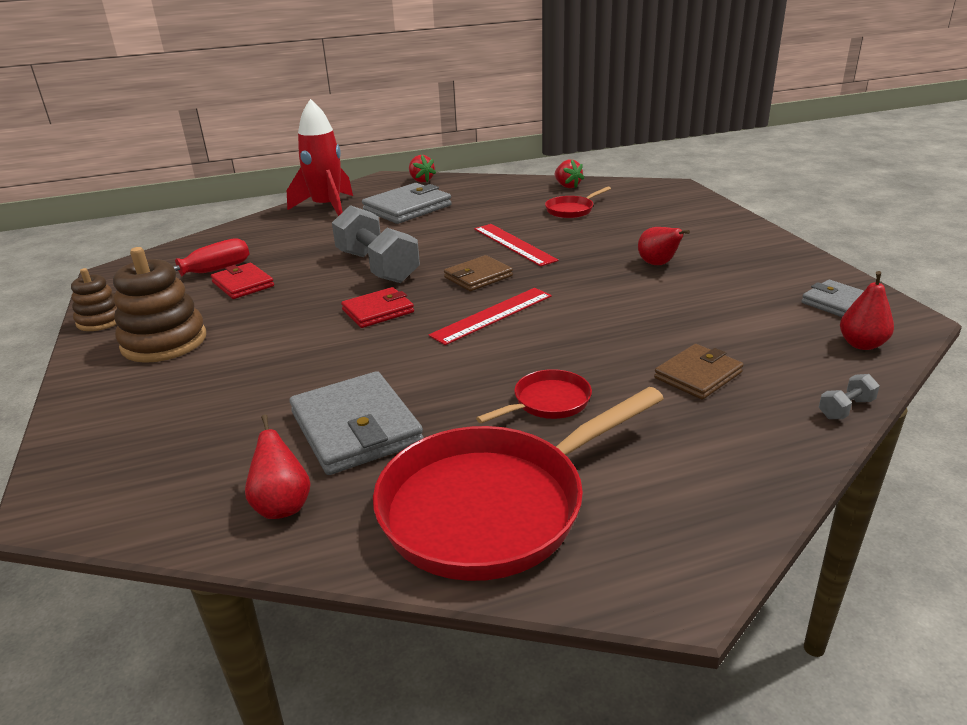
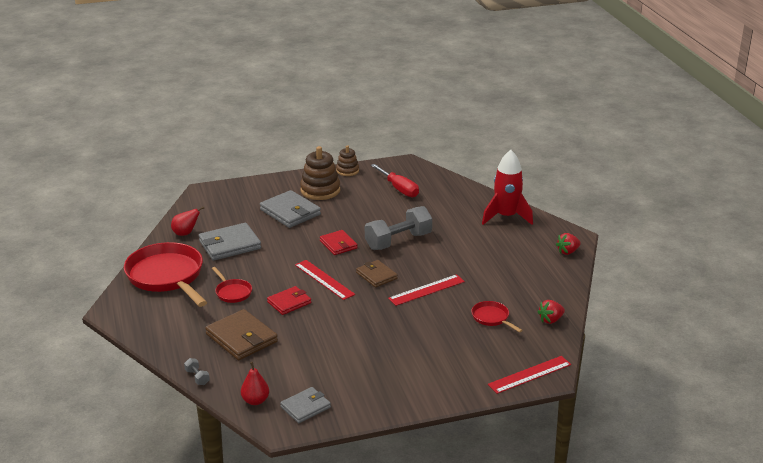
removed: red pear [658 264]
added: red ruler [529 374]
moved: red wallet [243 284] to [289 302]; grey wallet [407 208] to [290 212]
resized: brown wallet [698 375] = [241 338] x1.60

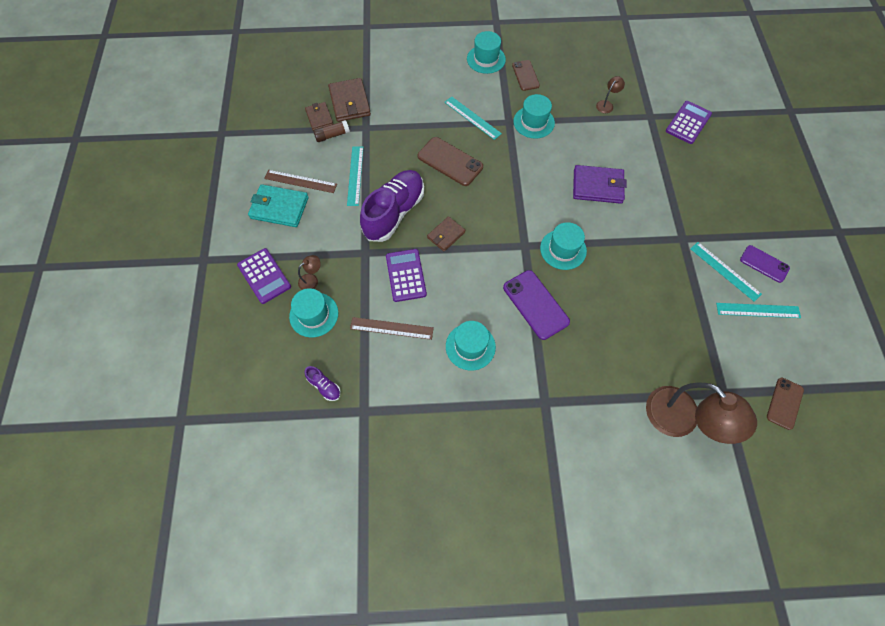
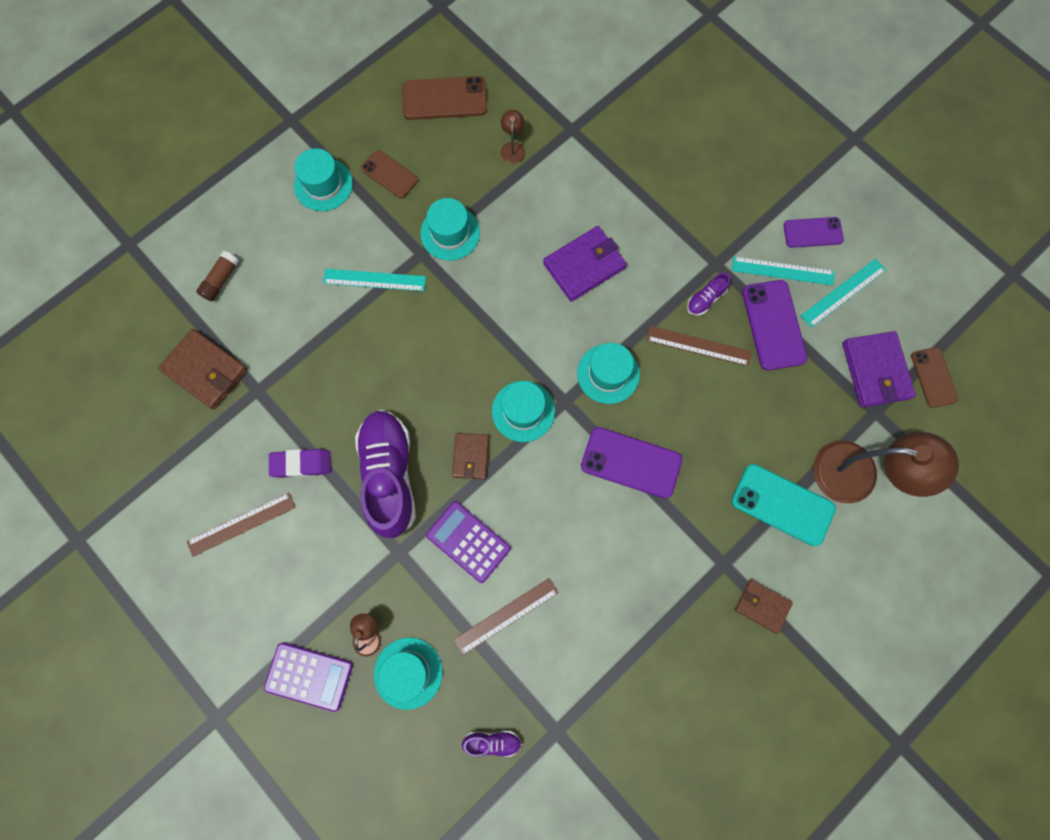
removed: turquoise wallet [279 208]; purple calculator [688 123]
added: brown ruler [698 346]; purple shoe [705 299]; turquoise phone [782 504]; purple phone [773 325]; purple wallet [875 370]
moved: brown wallet [319 118] to [762 606]; brown glue stick [332 135] to [221 280]; brown phone [450 162] to [444 99]; turquoise hat [470 346] to [523 411]
replaced: turquoise ruler [355 175] to purple eraser [301 464]

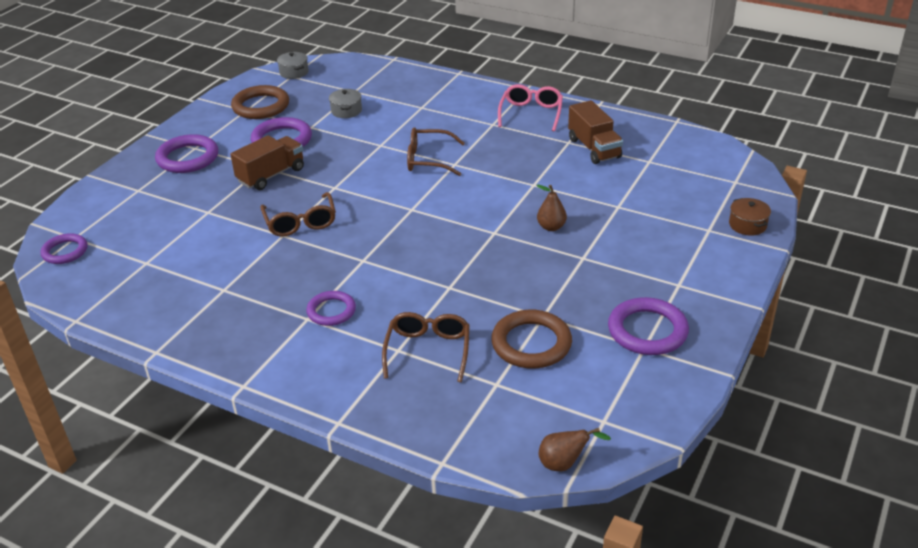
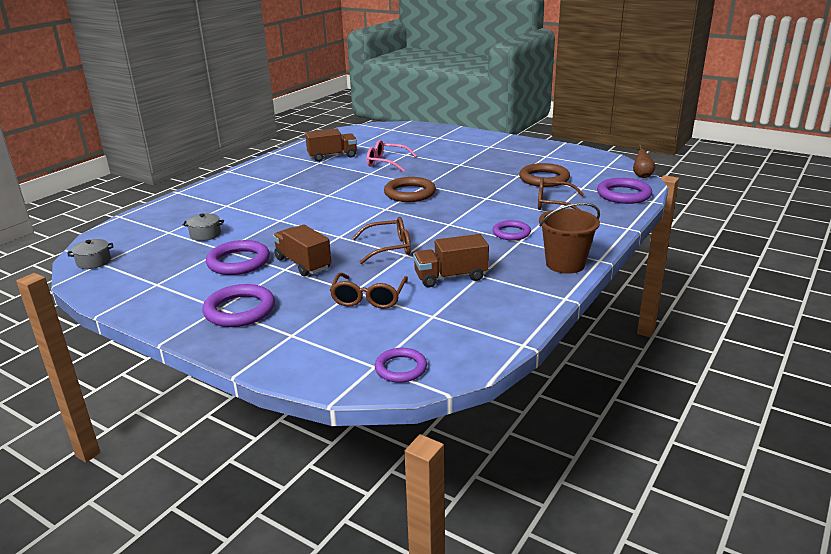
removed: brown pear [551 227]; brown pot [747 225]
added: brown truck [450 277]; brown bucket [565 264]
moved: brown ring [261 106] to [410 193]; brown glasses [428 160] to [368 298]; pink glasses [531 113] to [386 162]; purple ring [647 331] to [623 194]

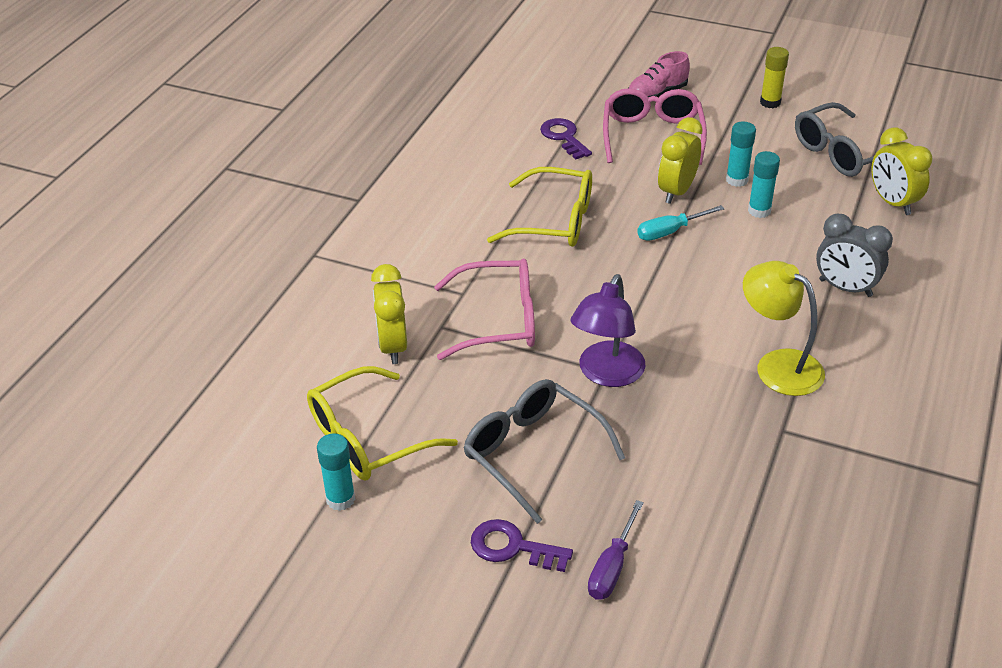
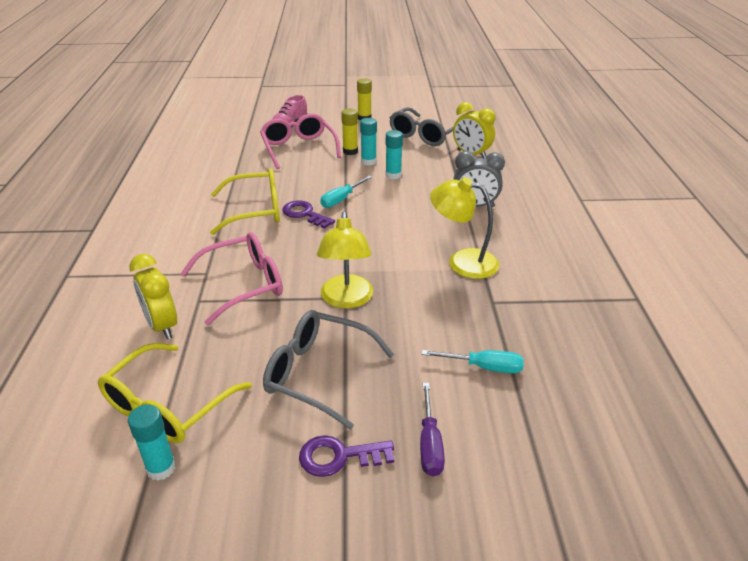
removed: yellow clock [676 192]
added: yellow glue stick [350 151]; turquoise screwdriver [484 367]
moved: purple key [564 137] to [305 214]
recoloured: purple lamp [606 374] to yellow lamp [346 299]

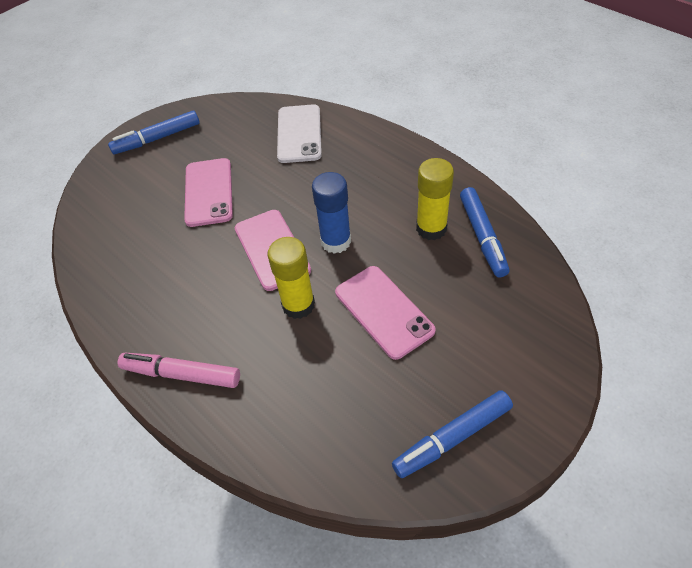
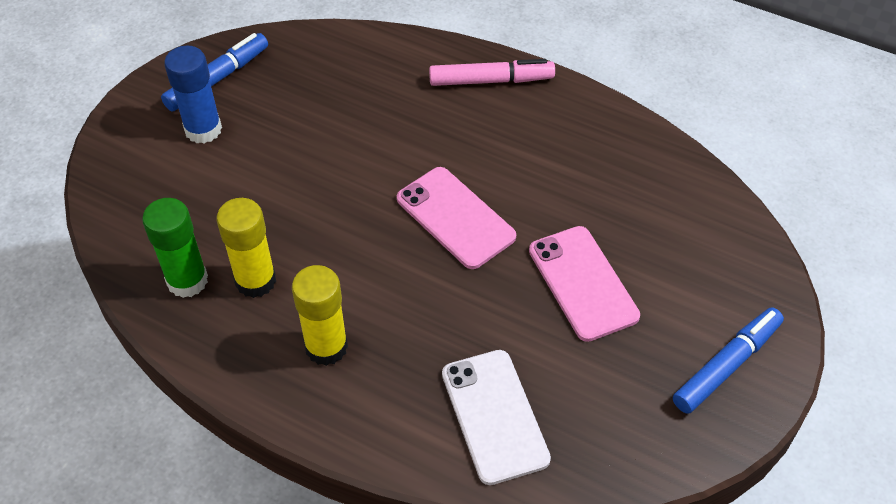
removed: pink phone [384 311]
moved: yellow glue stick [298 305] to [326 347]; blue glue stick [336 241] to [203 130]
replaced: blue marker [482 236] to green glue stick [187 280]

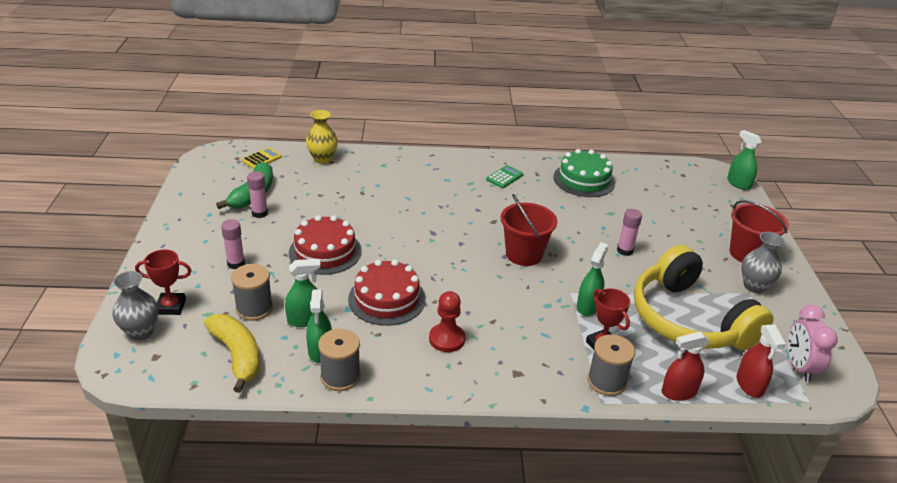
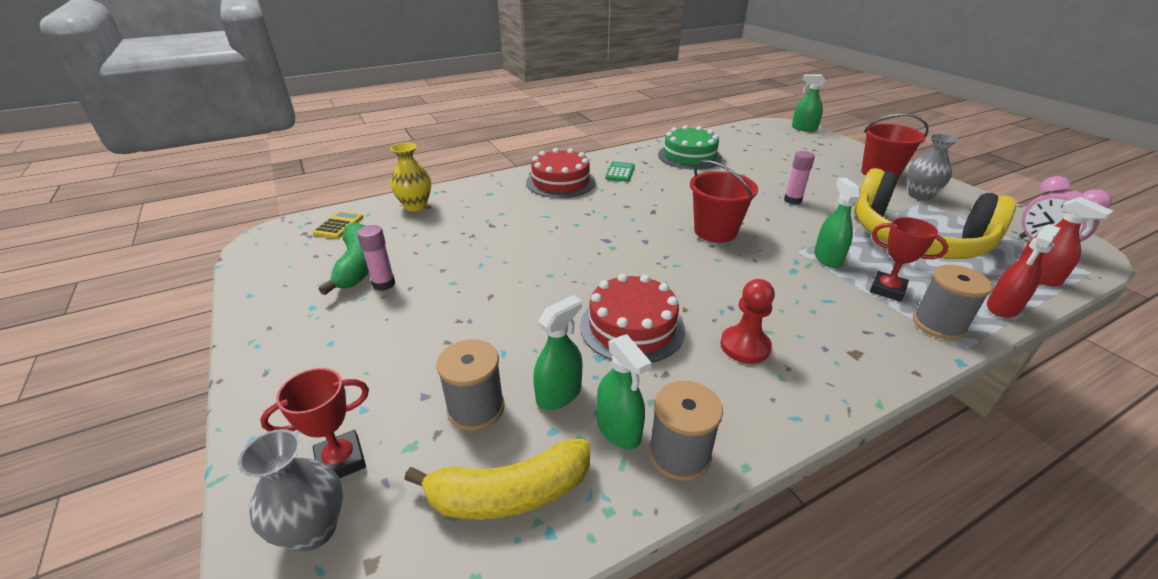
removed: pink glue stick [236 264]
moved: red cake [325 252] to [560 182]
turned: yellow banana [237 356] = [509 493] 135 degrees clockwise

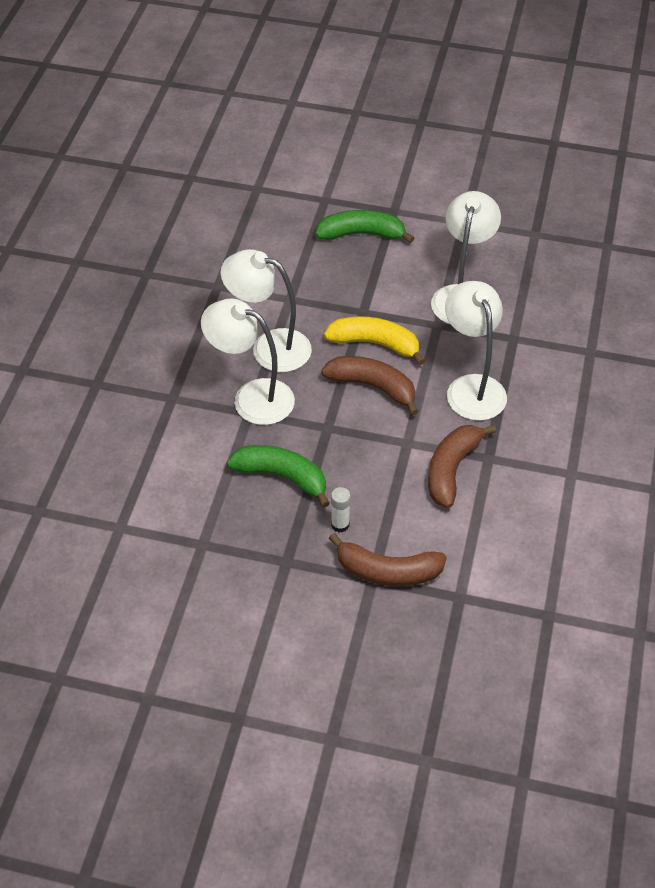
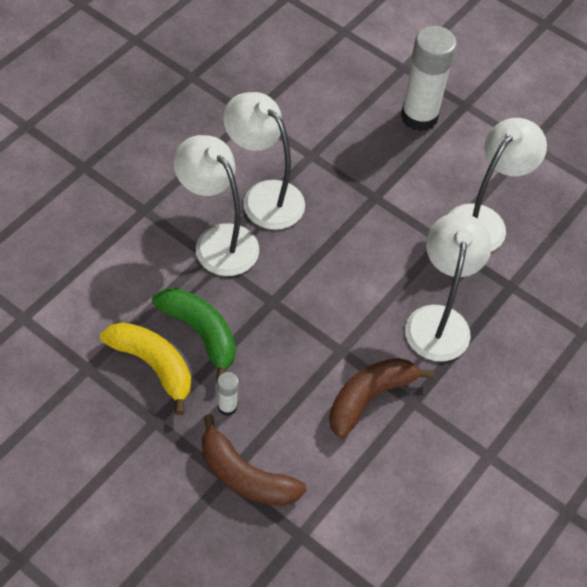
removed: brown banana [373 386]
moved: yellow banana [375 343] to [153 365]
replaced: green banana [361 234] to white glue stick [419 116]

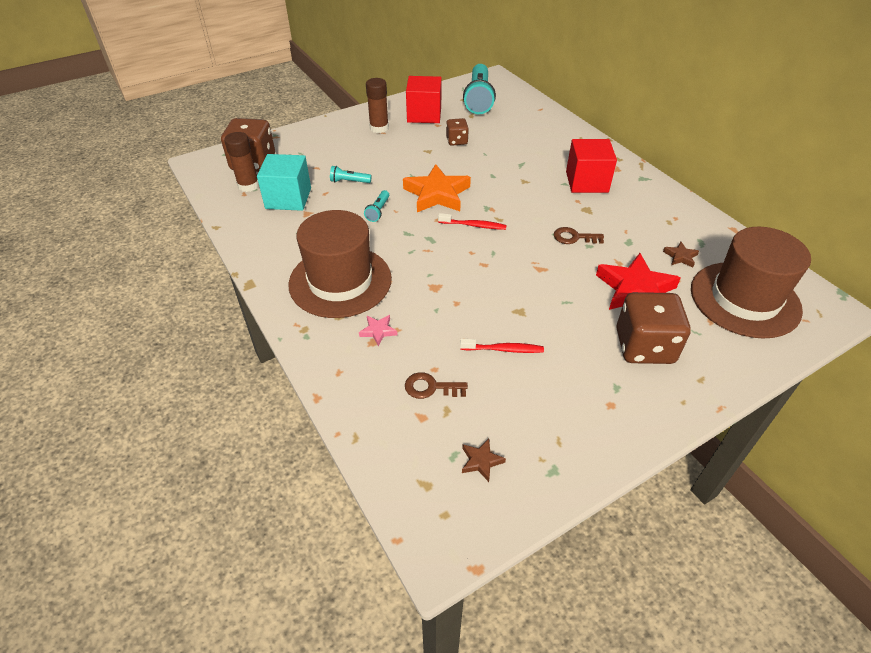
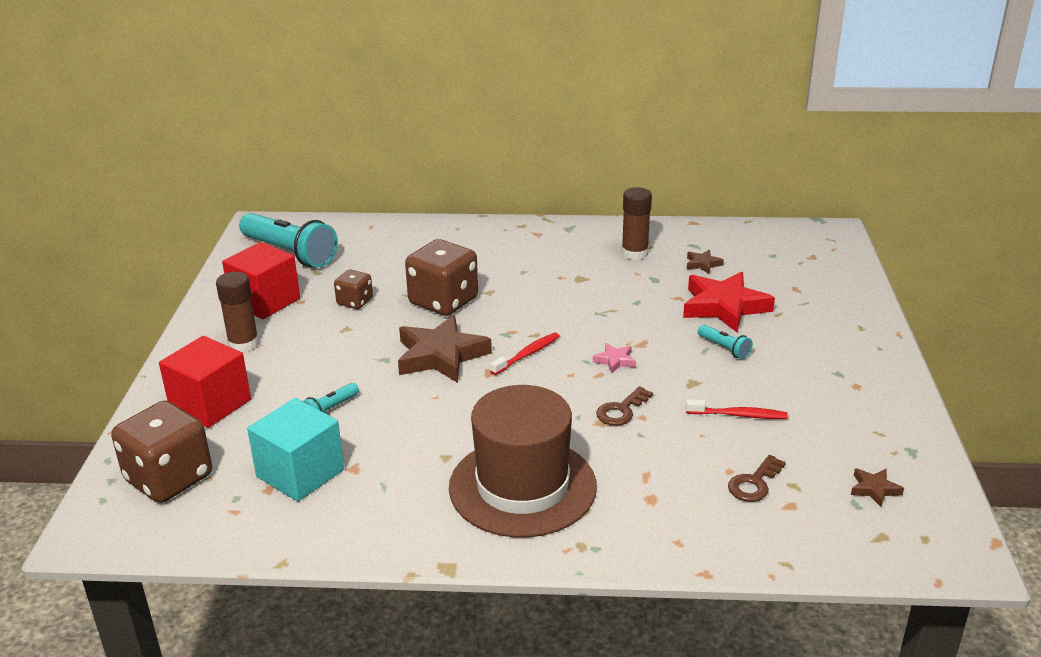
removed: brown hat [744 299]
moved: brown glue stick [248 185] to [634 253]; pink star [378 331] to [615 361]; turquoise flashlight [378 211] to [724 348]; brown key [574 237] to [621 410]; red cube [586 182] to [210 404]; brown dice [644 346] to [443 301]
recoloured: orange star [437 194] to brown star [440 355]
turned: red toothbrush [503 349] = [738 415] 60 degrees clockwise

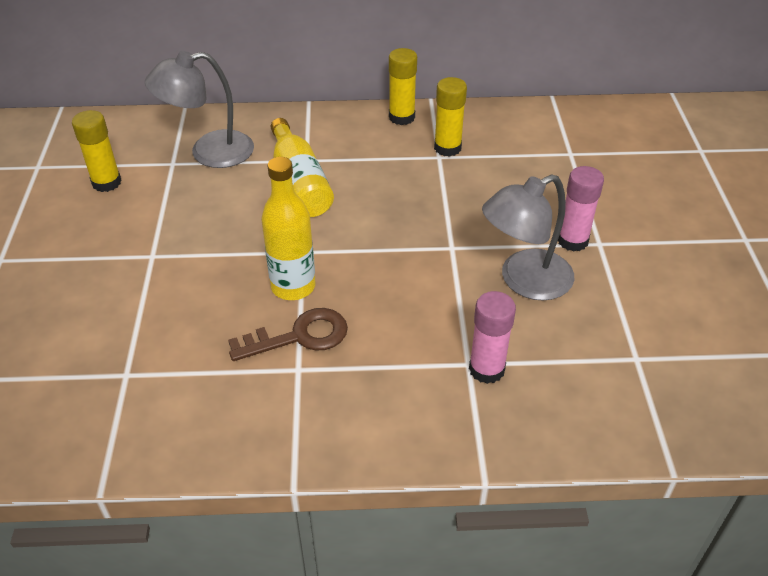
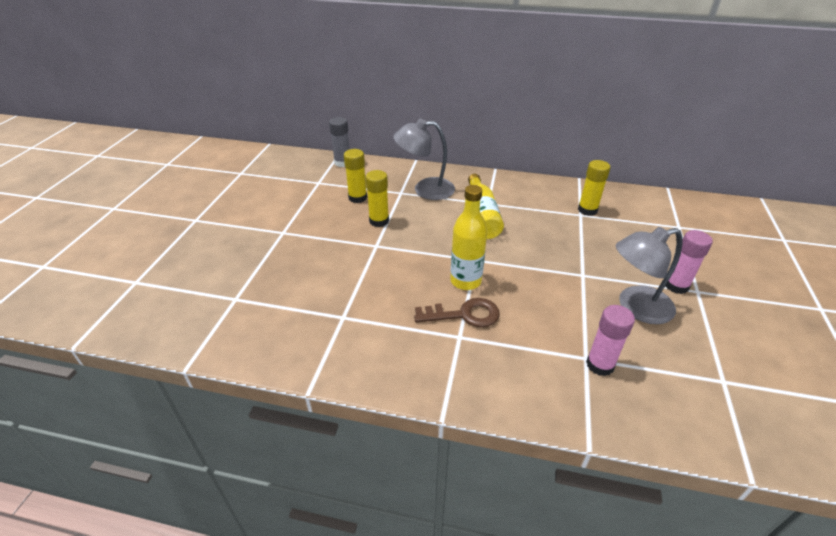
added: grey glue stick [342 162]
moved: yellow glue stick [401 117] to [379 221]

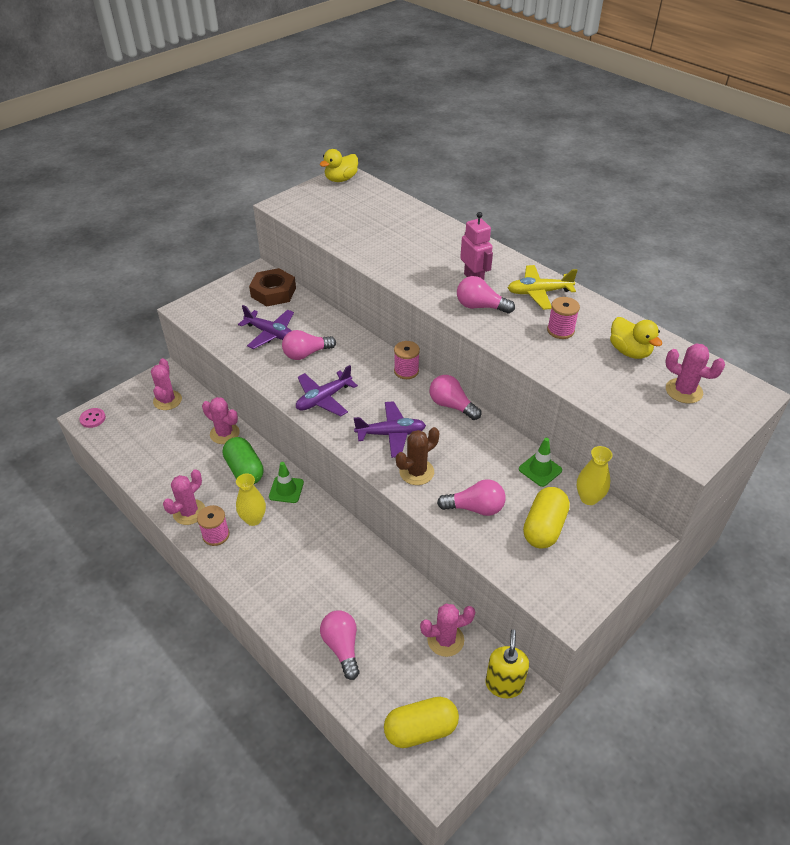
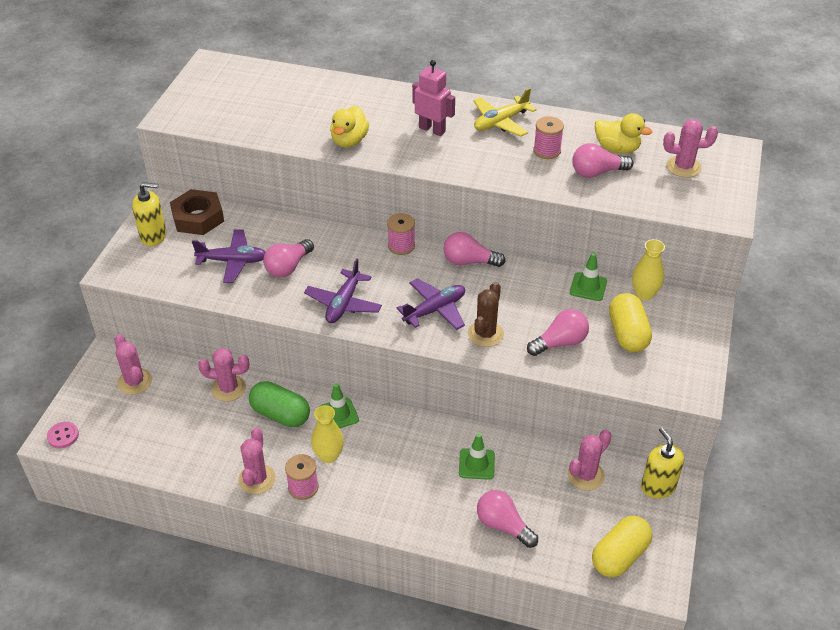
added: yellow soap dispenser [153 236]; green traffic cone [476 464]
moved: yellow duck [341 179] to [349 141]; pink light bulb [480 306] to [597 172]

